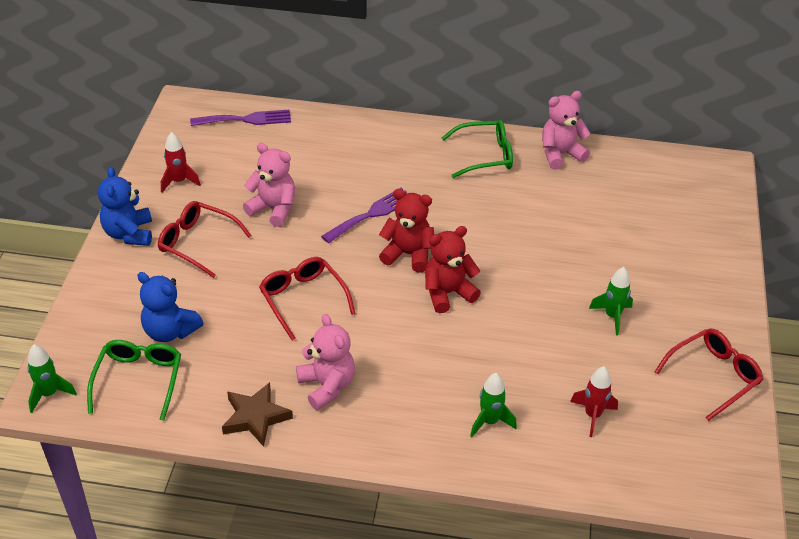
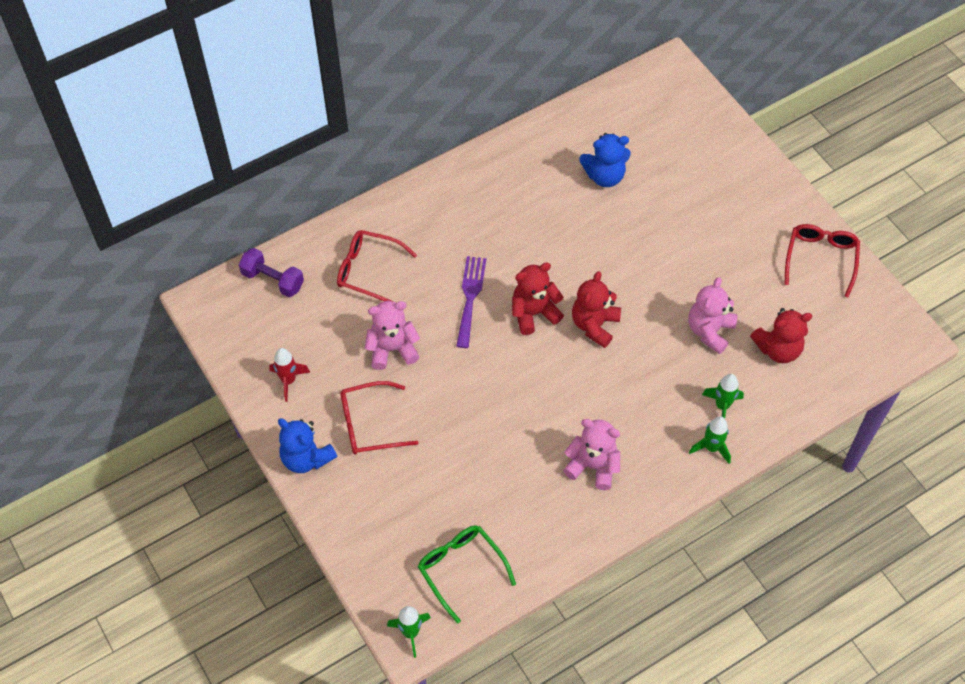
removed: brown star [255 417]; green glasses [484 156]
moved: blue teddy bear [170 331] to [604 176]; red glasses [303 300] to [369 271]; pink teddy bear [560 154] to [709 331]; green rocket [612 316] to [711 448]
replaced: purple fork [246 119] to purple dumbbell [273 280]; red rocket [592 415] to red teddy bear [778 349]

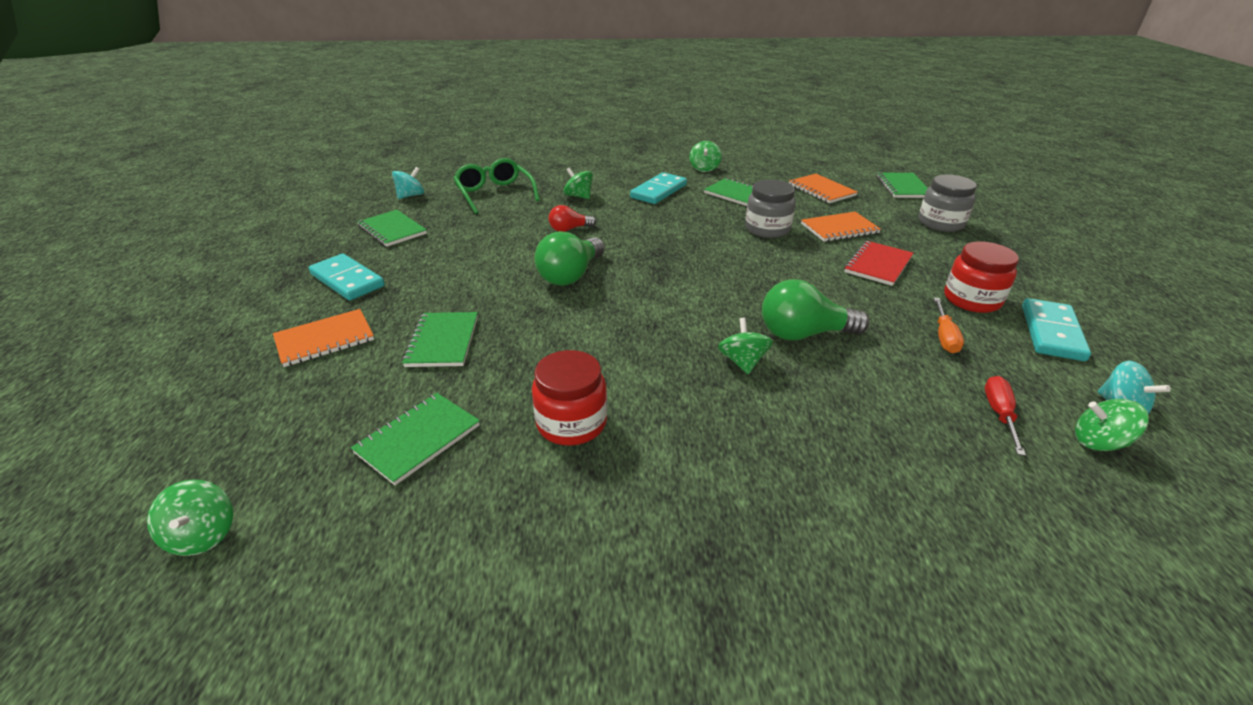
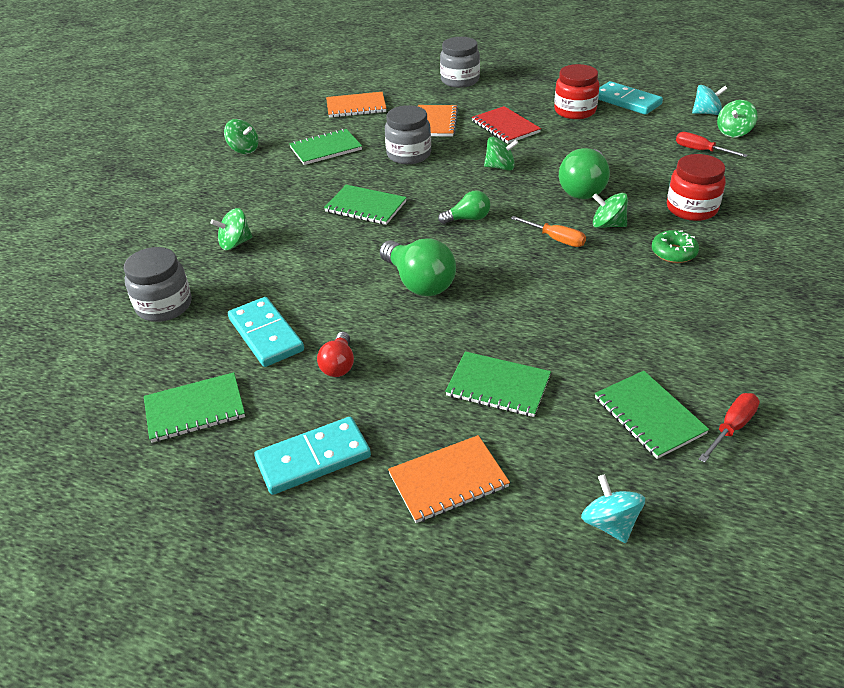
added: green light bulb [468 219]; green donut [673 253]; red screwdriver [731 427]
moved: green spinning top [203 535] to [500 167]; turquoise spinning top [411 196] to [610 523]; red jar [571 423] to [691 208]; red light bulb [569 229] to [338 365]; turquoise domino [658 191] to [265 335]; green notebook [902 187] to [365 207]; orange screwdriver [944 337] to [556 239]
replaced: green glasses [495 194] to grey jar [164 306]
turned: orange notebook [325 339] = [448 480] 75 degrees clockwise

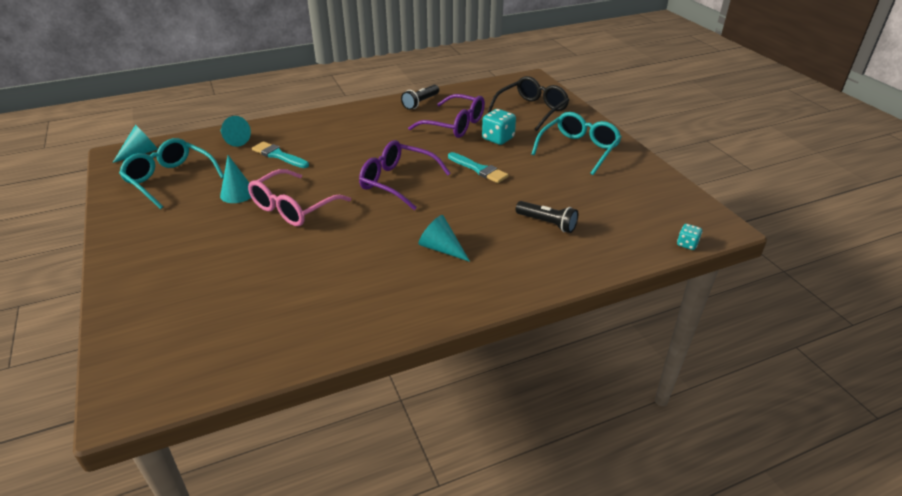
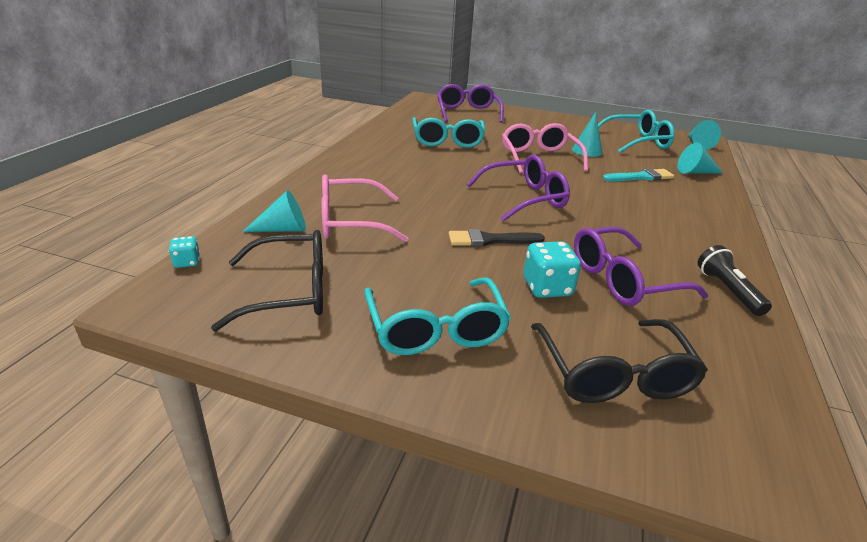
added: black glasses [289 292]; turquoise glasses [447 140]; purple glasses [467 113]
moved: turquoise cone [441 248] to [283 229]
replaced: black flashlight [547 223] to pink glasses [351 222]
recoloured: turquoise brush [479 169] to black brush [490 240]

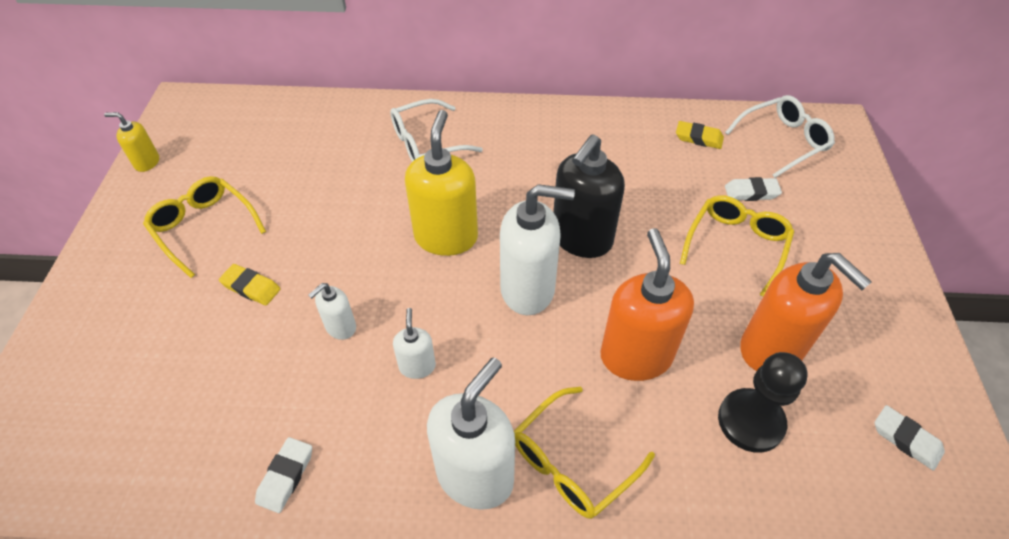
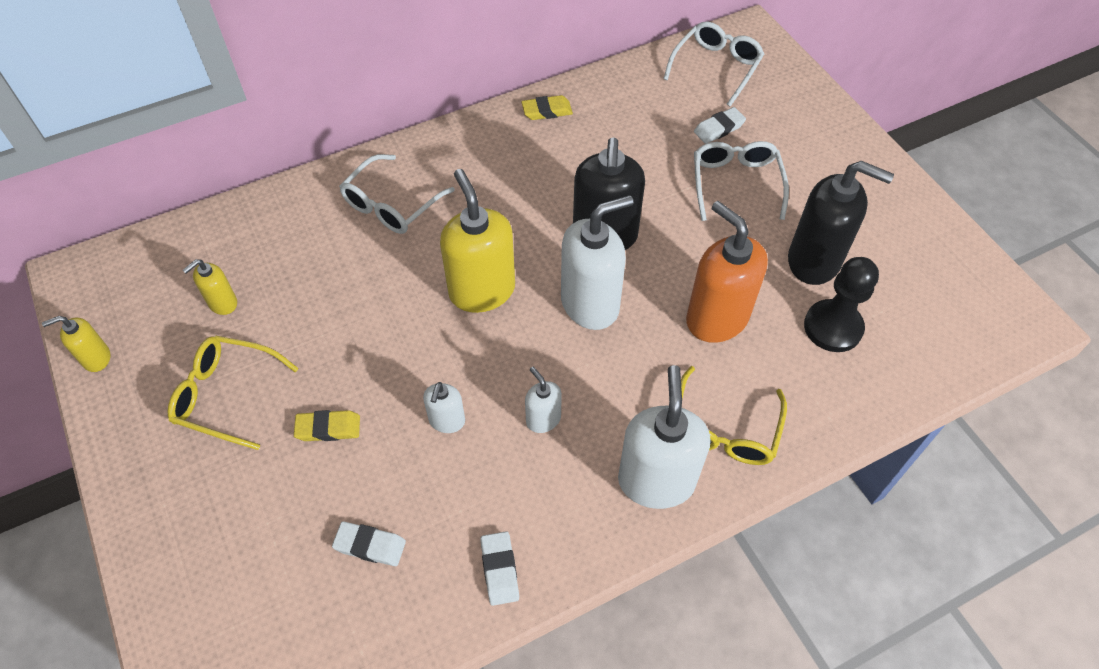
added: yellow soap dispenser [222 303]
moved: yellow eraser [698 138] to [547 111]; white eraser [906 439] to [370 546]
recoloured: yellow glasses [736 245] to white glasses [735 183]; orange soap dispenser [771 349] to black soap dispenser [814 261]

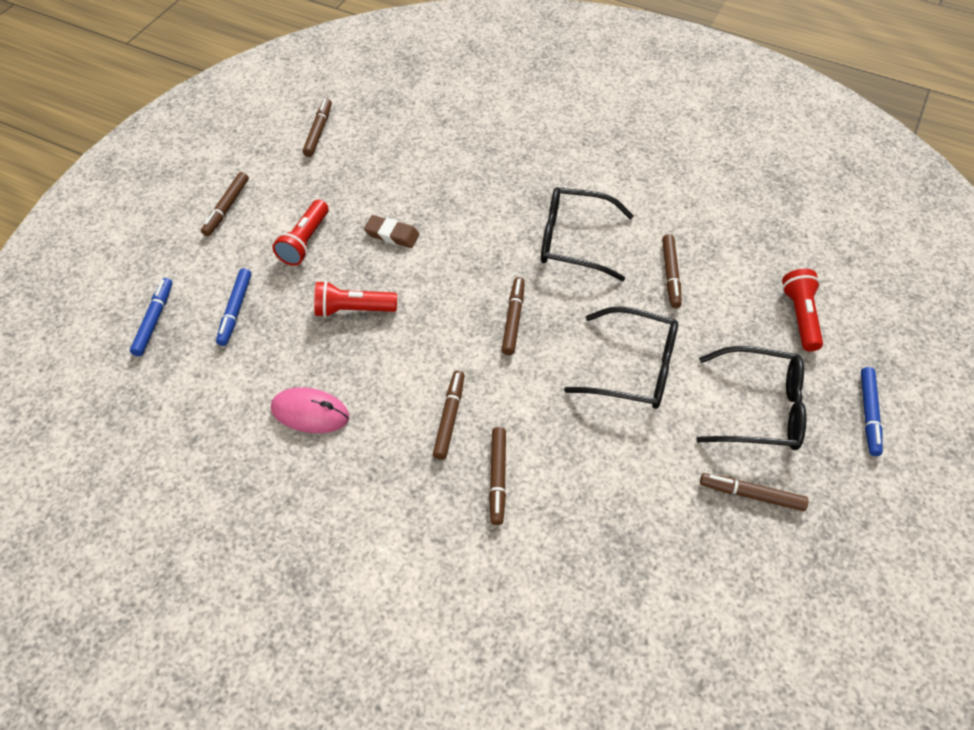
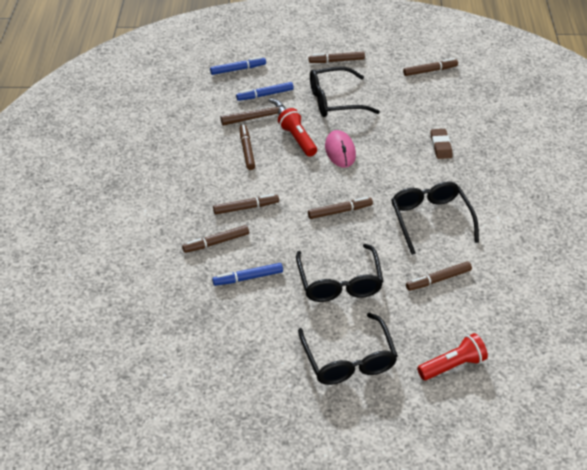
added: brown hammer [259 117]
moved: pink mouse [310 413] to [340 151]; brown eraser [392 234] to [440 146]; brown marker [751 495] to [247 150]; blue marker [868 414] to [248 278]
replaced: red flashlight [305 242] to black glasses [335 101]

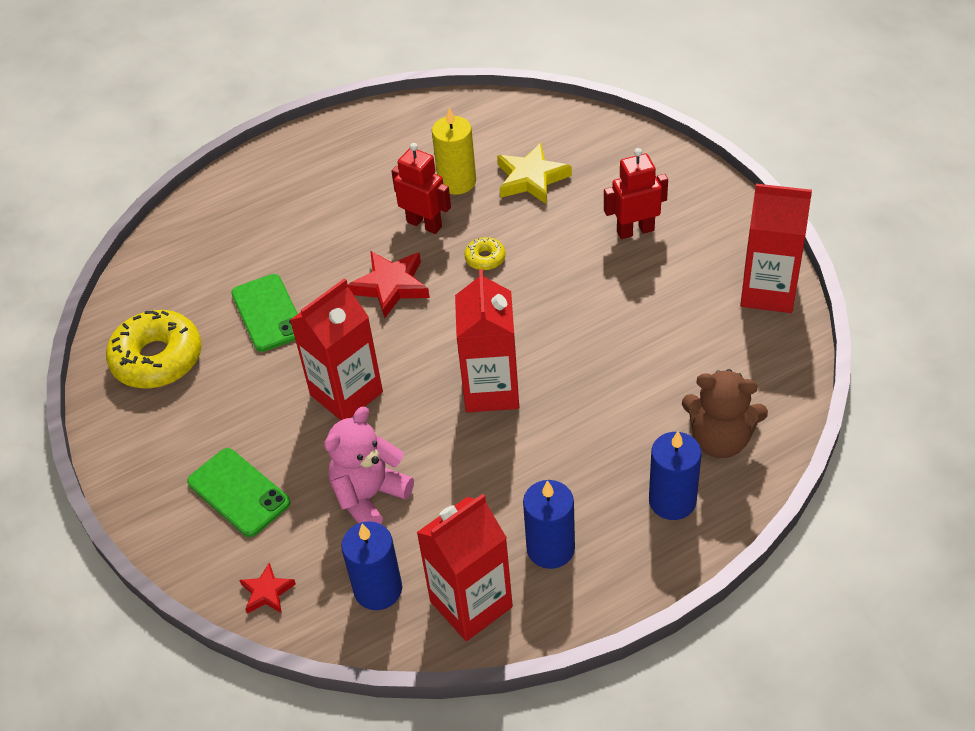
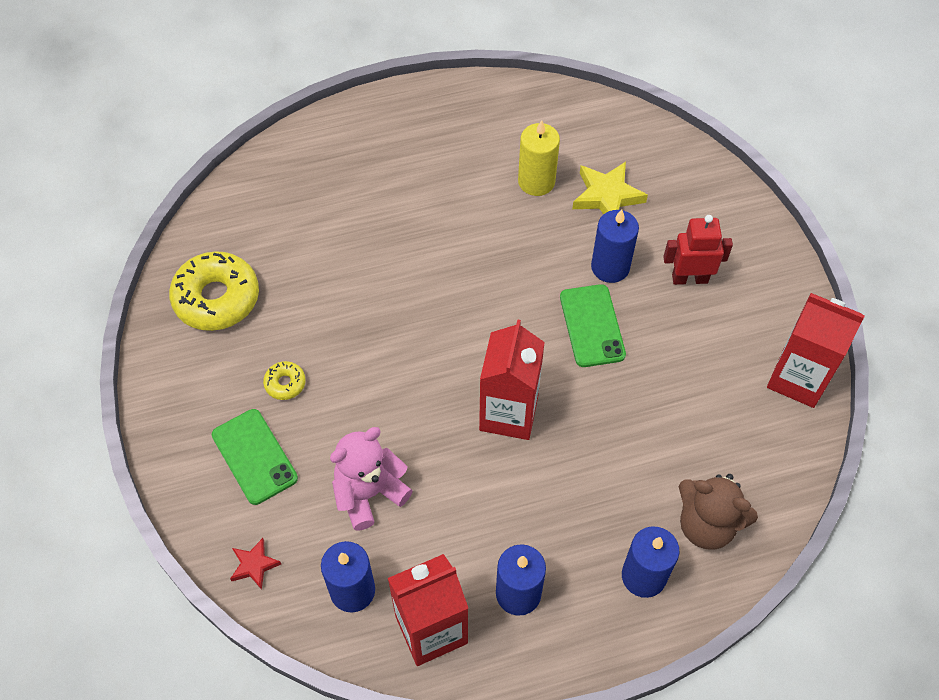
removed: red carton [346 393]; red star [391 286]; red robot [424 224]
added: blue candle [610 267]
moved: green phone [268 313] to [592 326]; yellow donut [485 258] to [285 383]

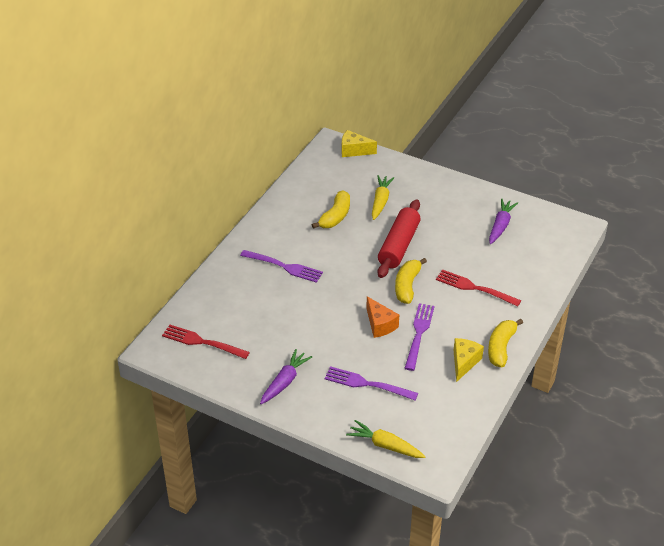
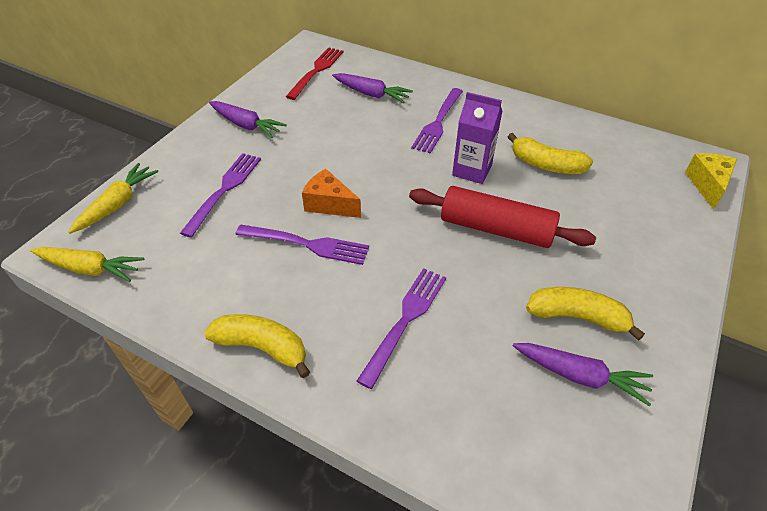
removed: yellow cheese [464 362]
added: purple carrot [371 94]; purple carton [472 170]
moved: yellow carrot [380 201] to [90 268]; yellow banana [407 286] to [577 317]
recoloured: red fork [474 288] to purple fork [405 320]
turned: orange cheese [380 325] = [329 204] 60 degrees clockwise

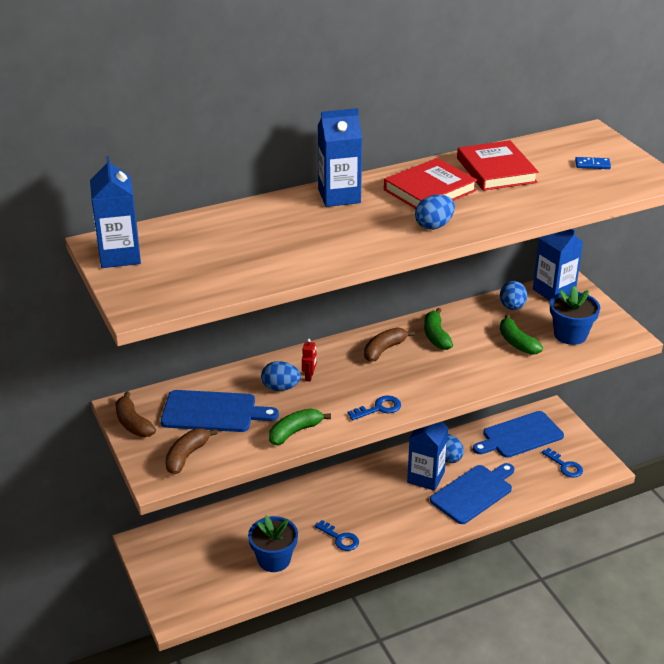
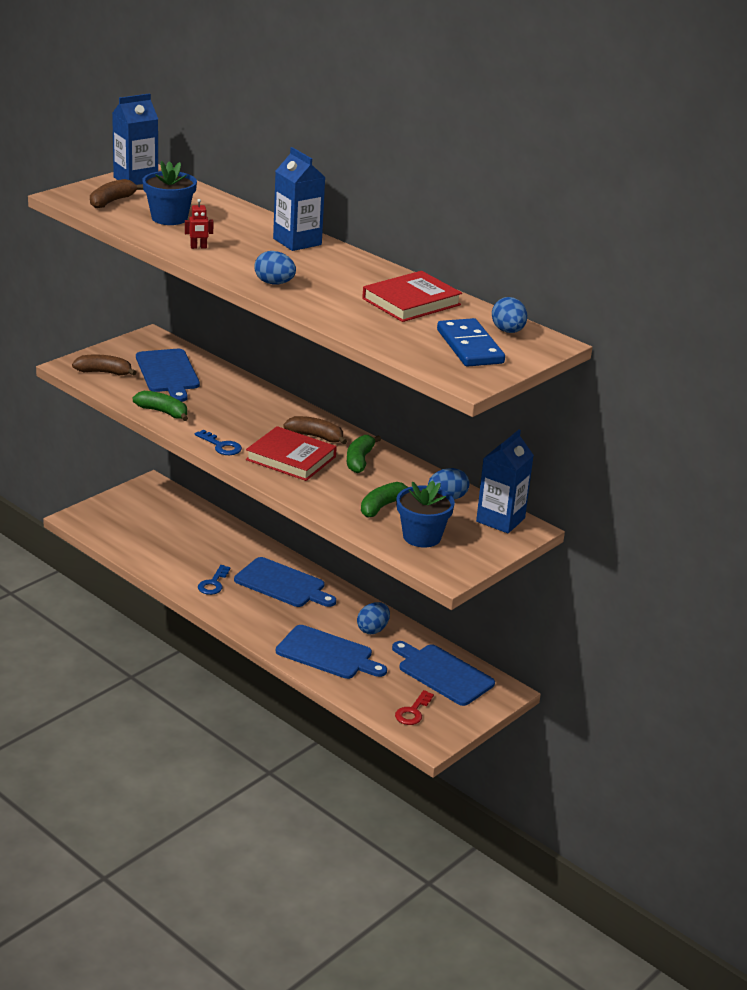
removed: blue carton [426 477]
added: blue cutting board [282 584]
moved: brown banana [133 423] to [112 201]; blue flower pot [274 559] to [169 218]; blue egg [280 388] to [508 331]; red robot [309 377] to [198 247]; red book [429 190] to [291 458]
recoloured: blue key [565 466] to red key [413 711]
turned: green banana [436 336] = [359 460] 45 degrees counterclockwise
resized: blue domino [592 165] = [469 347] x2.17

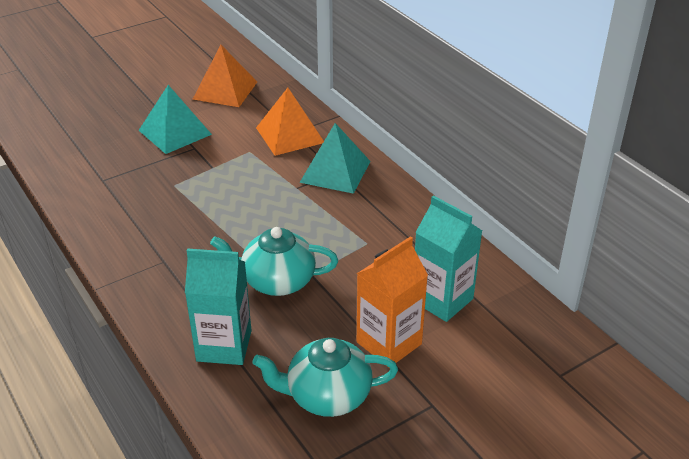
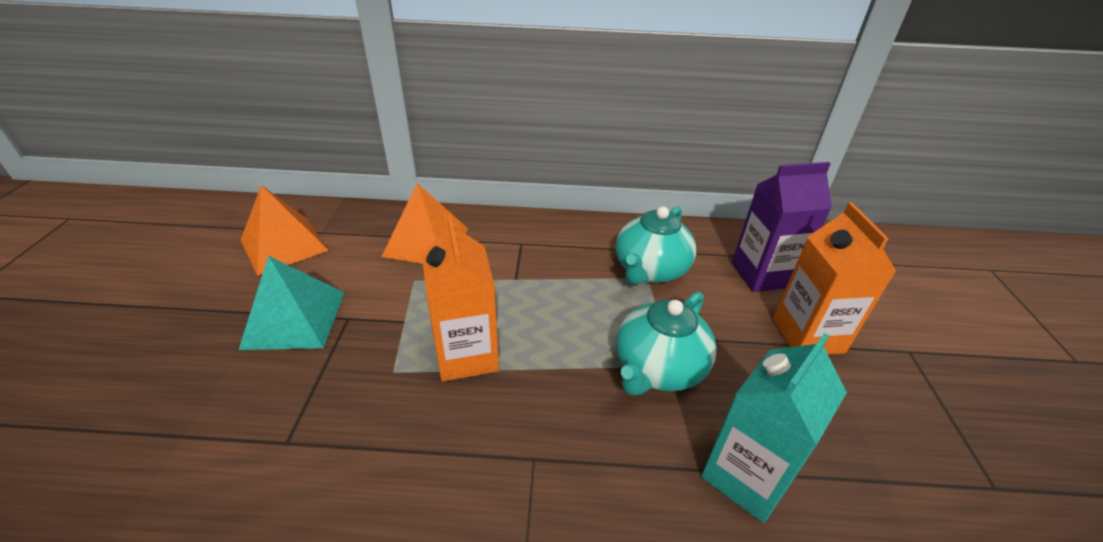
removed: turquoise pyramid [335 171]
added: orange carton [467 355]
moved: turquoise teapot [327 396] to [650 270]
recoloured: turquoise carton [442 300] to purple carton [762 275]

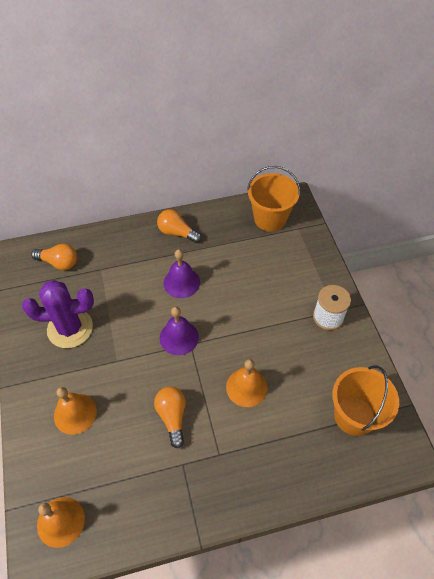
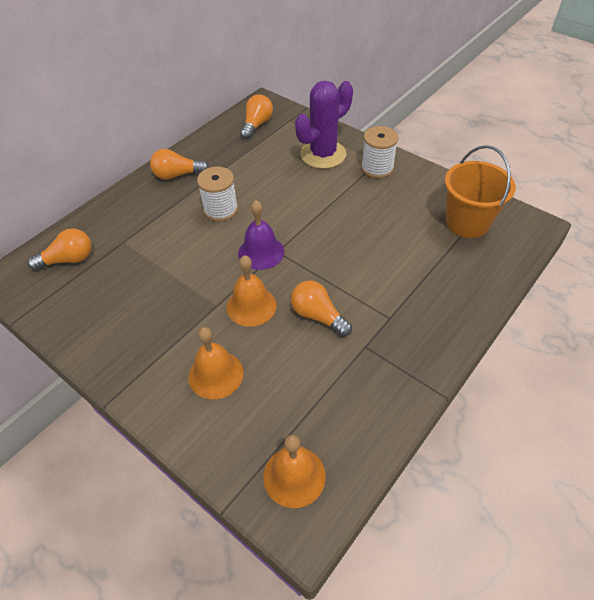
moved: purple cactus [70 328] to [323 154]; orange bell [246 387] to [251 306]
replaced: purple bell [181 282] to white spool [220 210]; orange bucket [270 218] to orange light bulb [257 125]

